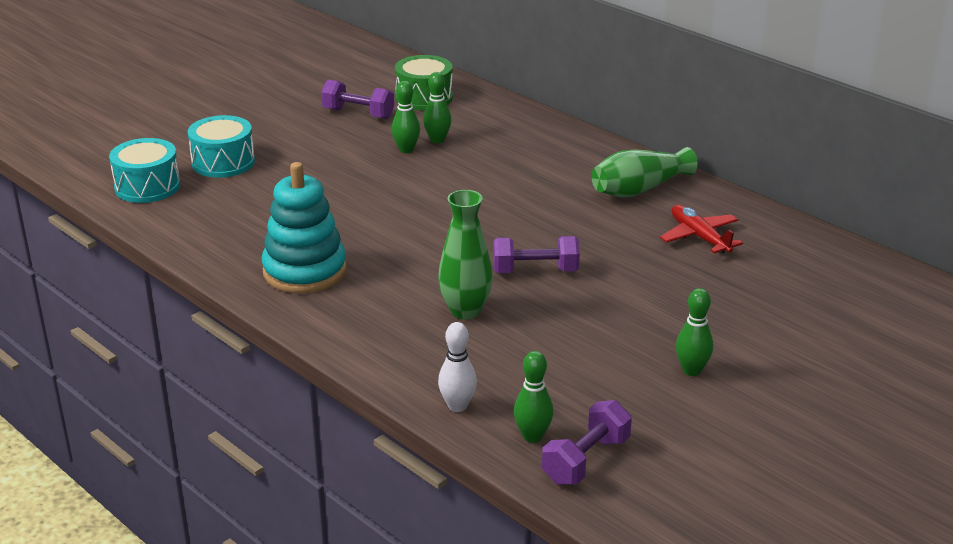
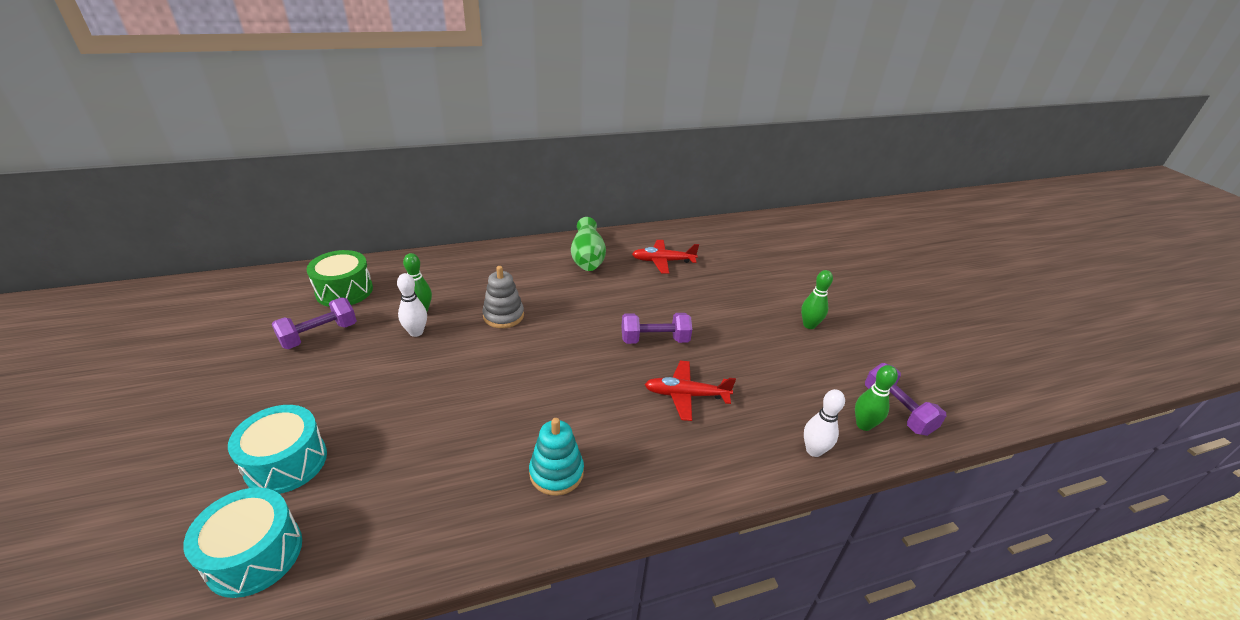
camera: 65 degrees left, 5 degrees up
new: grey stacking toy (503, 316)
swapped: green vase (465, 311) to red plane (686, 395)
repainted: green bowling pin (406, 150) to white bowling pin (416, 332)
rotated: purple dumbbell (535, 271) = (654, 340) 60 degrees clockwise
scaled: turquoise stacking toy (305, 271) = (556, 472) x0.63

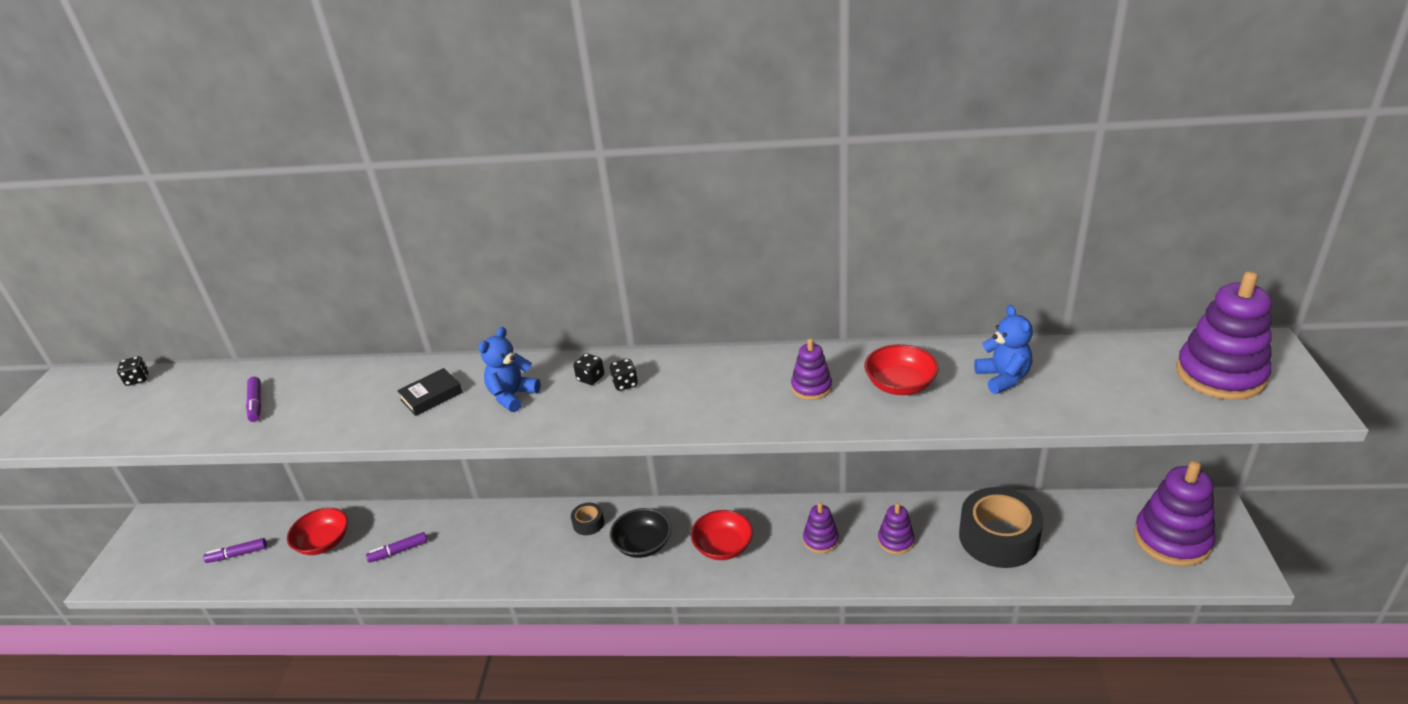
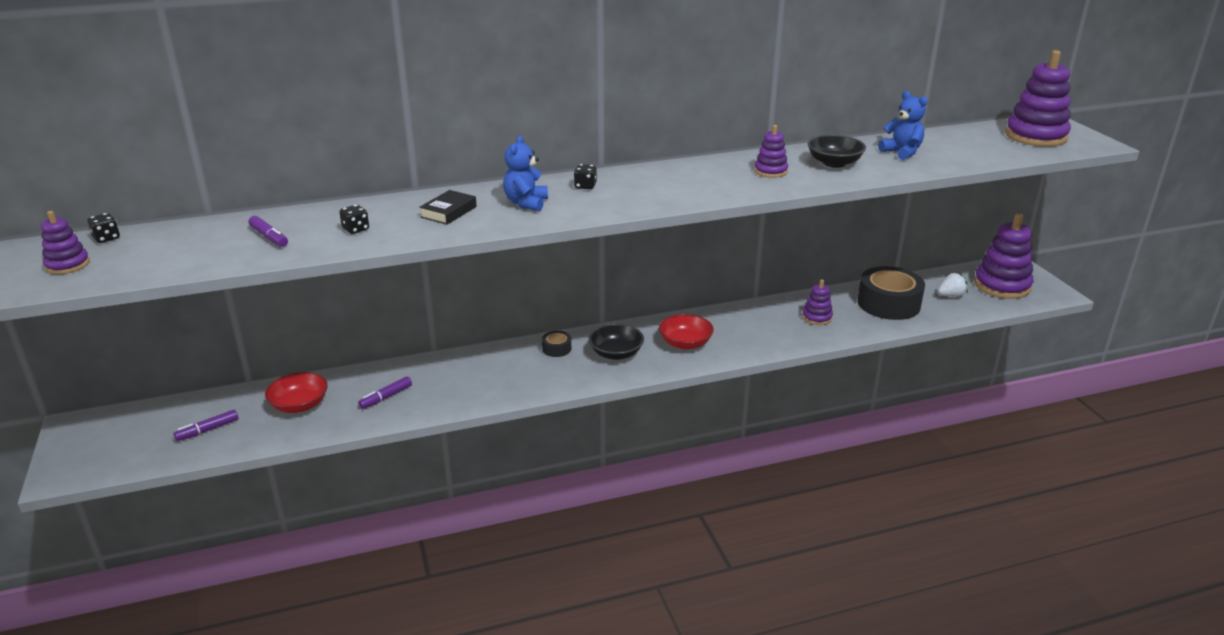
camera: 25 degrees left, 5 degrees down
new: white strawberry (951, 296)
shifted: black dice (625, 384) to (356, 229); purple stacking toy (820, 540) to (67, 265)
repainted: red bowl (900, 385) to black bowl (834, 163)

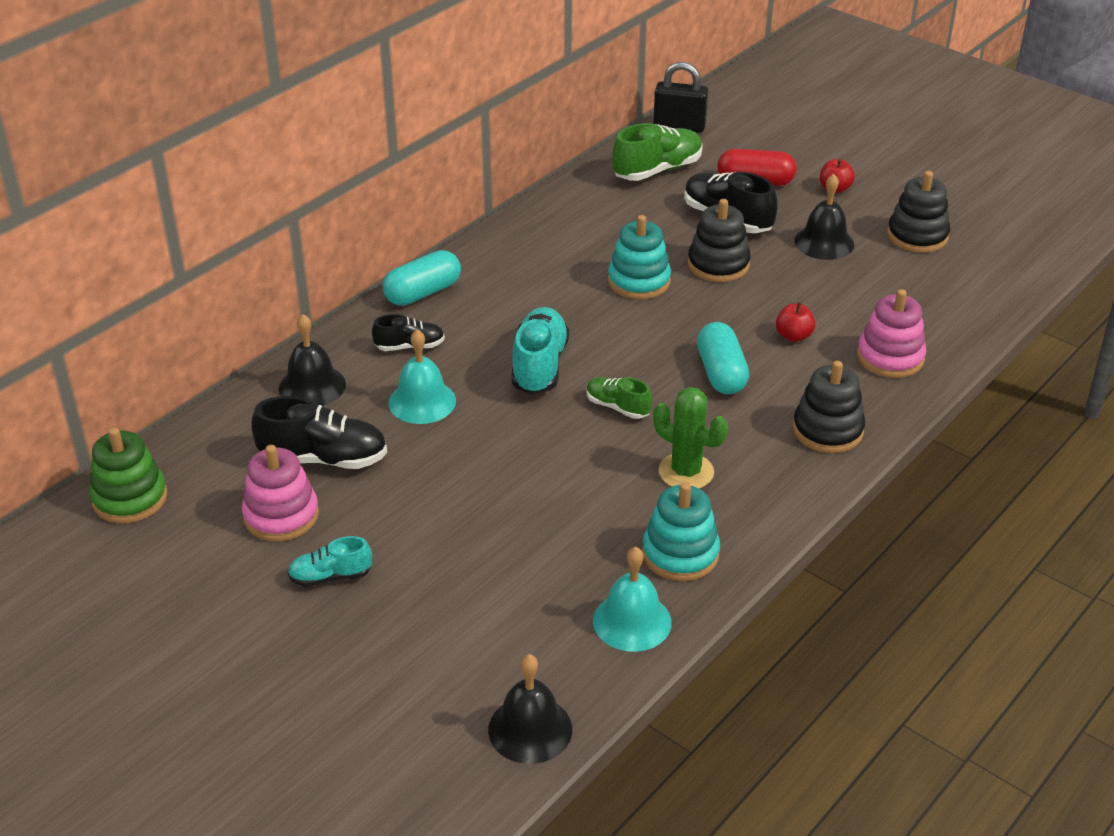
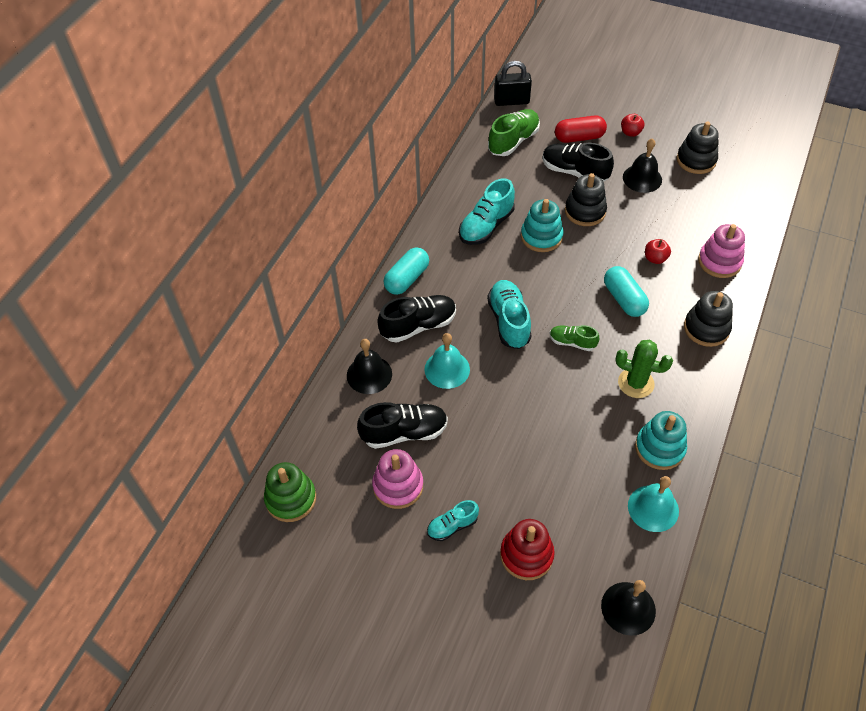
camera: 15 degrees left, 15 degrees up
new: turquoise shoe (486, 226); red stacking toy (526, 555)
scaled: black shoe (409, 346) = (418, 326) x1.71

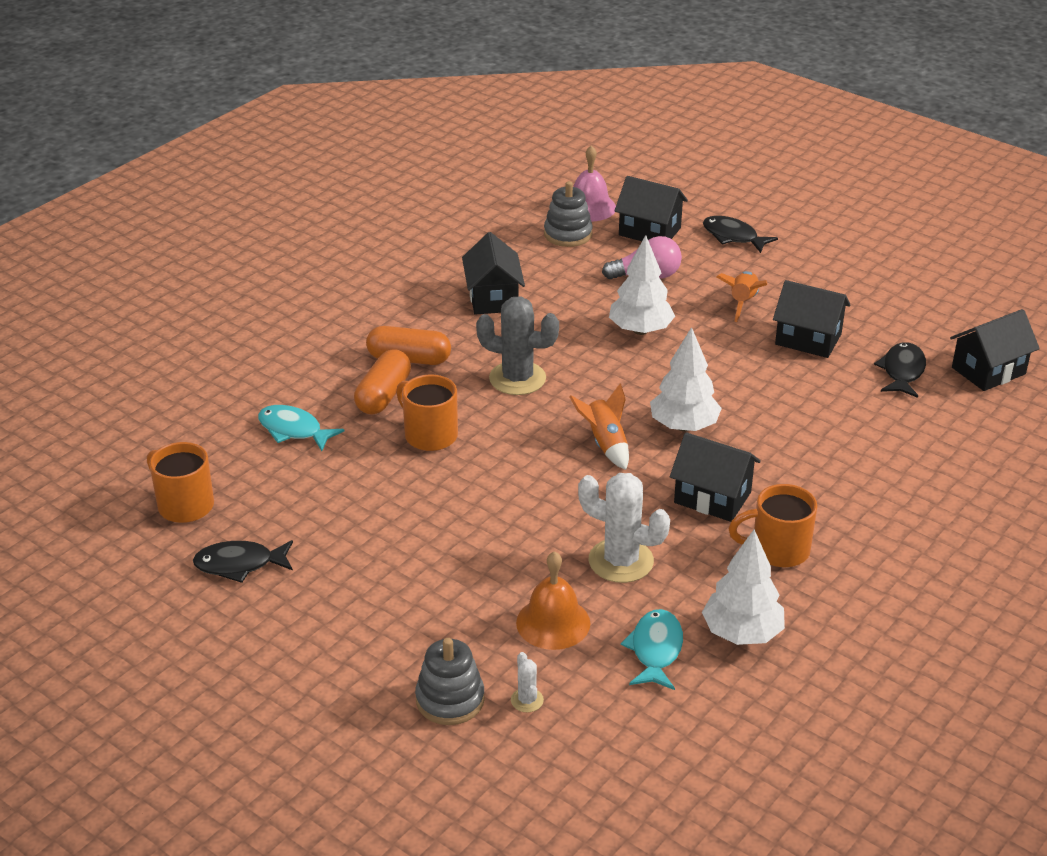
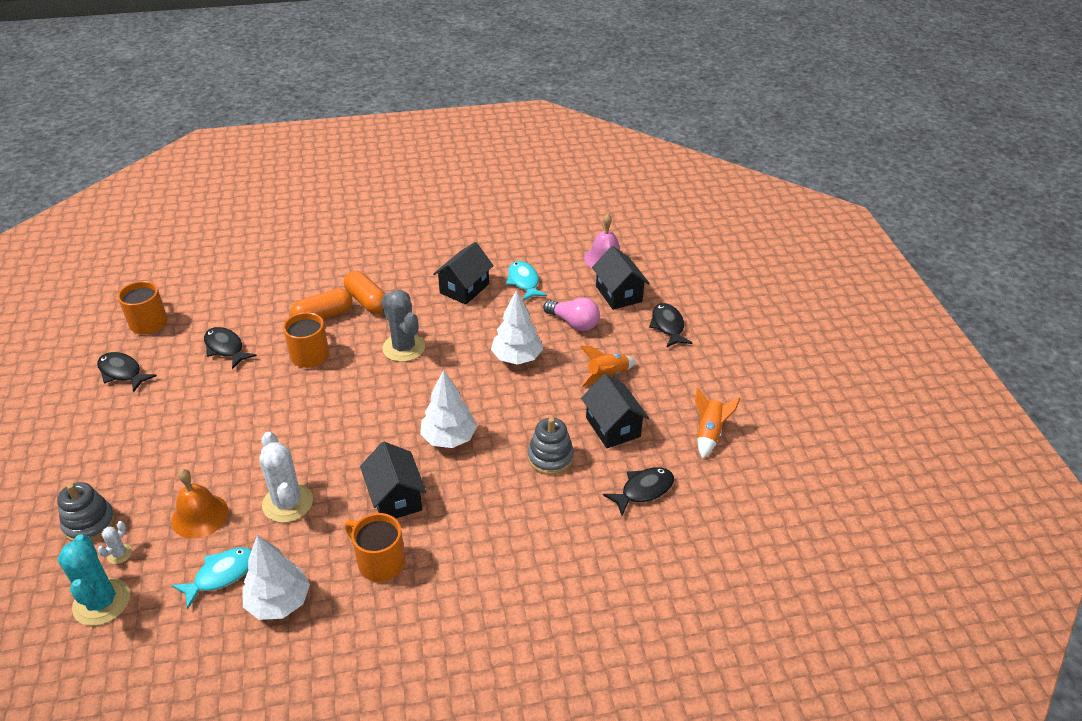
camera: 40 degrees right, 5 degrees up
gone: black house (988, 371)
new: turquoise cactus (102, 602); black fish (225, 348)
shifted: turquoise fish (293, 430) to (524, 282); grey stacking toy (568, 234) to (550, 457); orange rocket (605, 444) to (709, 433)

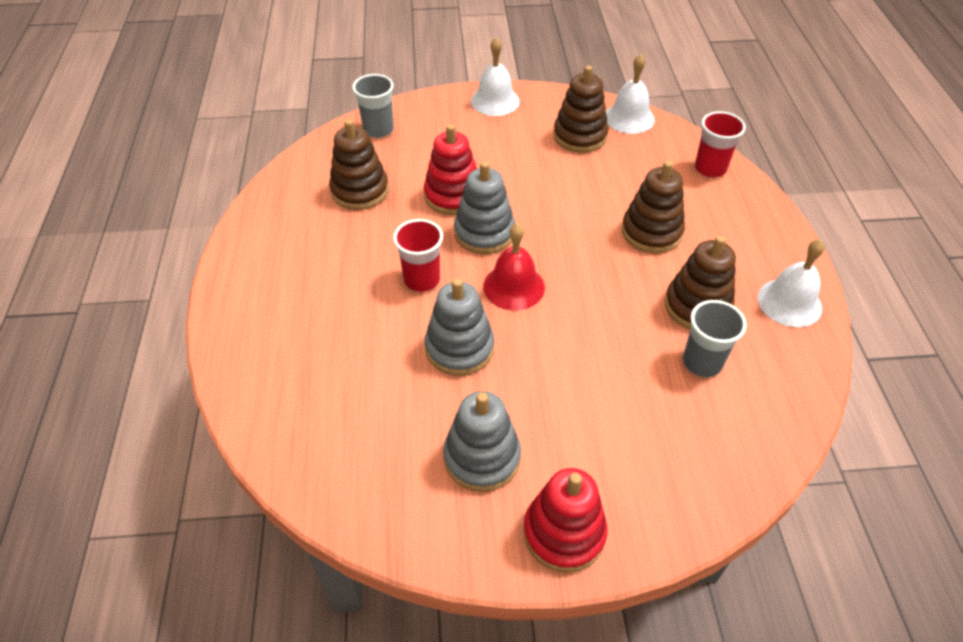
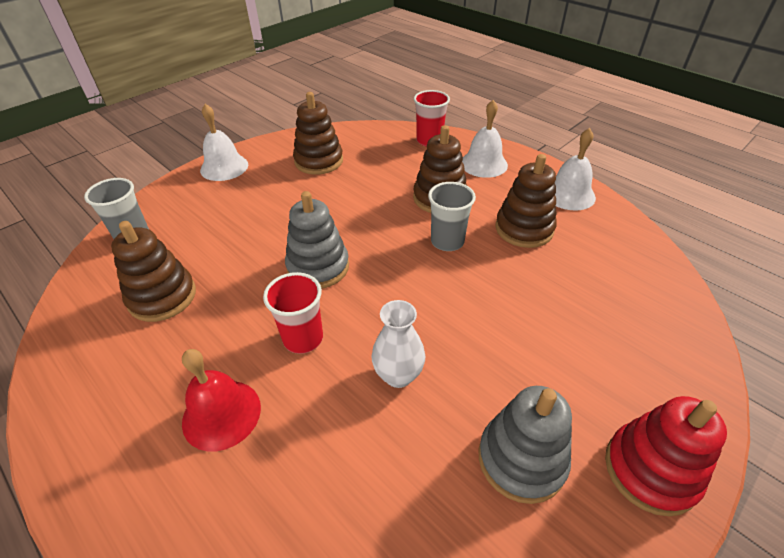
camera: 40 degrees left, 5 degrees down
gone: red stacking toy (453, 196)
shifted: red bell (514, 286) to (221, 414); white bell (629, 118) to (483, 164); grey cup (702, 362) to (447, 241)
swapped: grey stacking toy (459, 348) to white vase (398, 375)

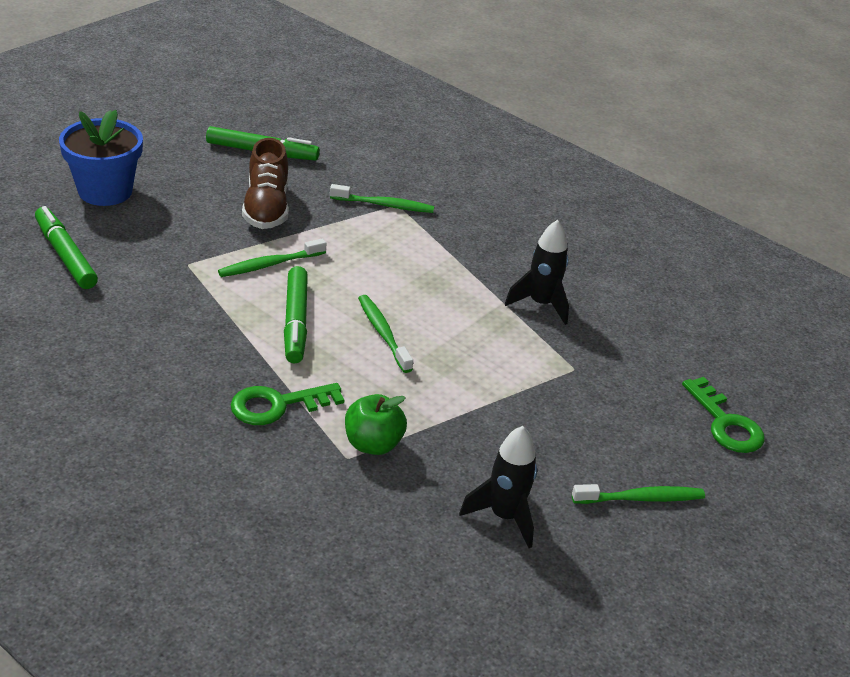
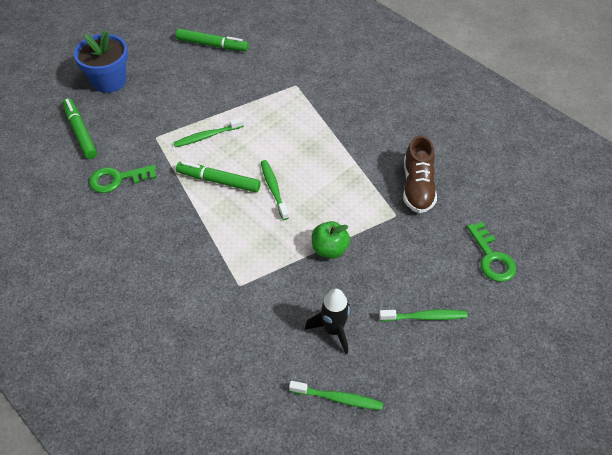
camera: 10 degrees right, 15 degrees up
gone: black rocket (540, 304)
shifted: green key (277, 405) to (117, 179); brown shoe (266, 208) to (417, 187); green toothbrush (384, 205) to (338, 398); green apple (373, 444) to (329, 249)
rotated: green marker (295, 322) = (218, 181) 105 degrees clockwise

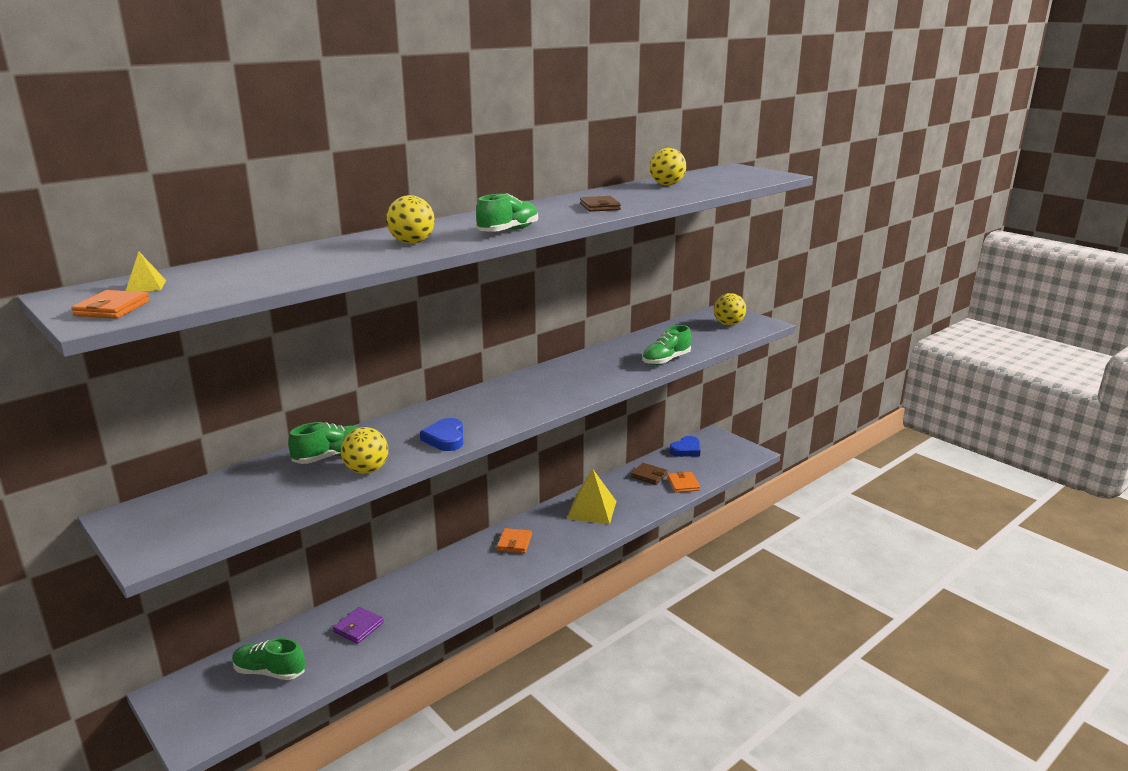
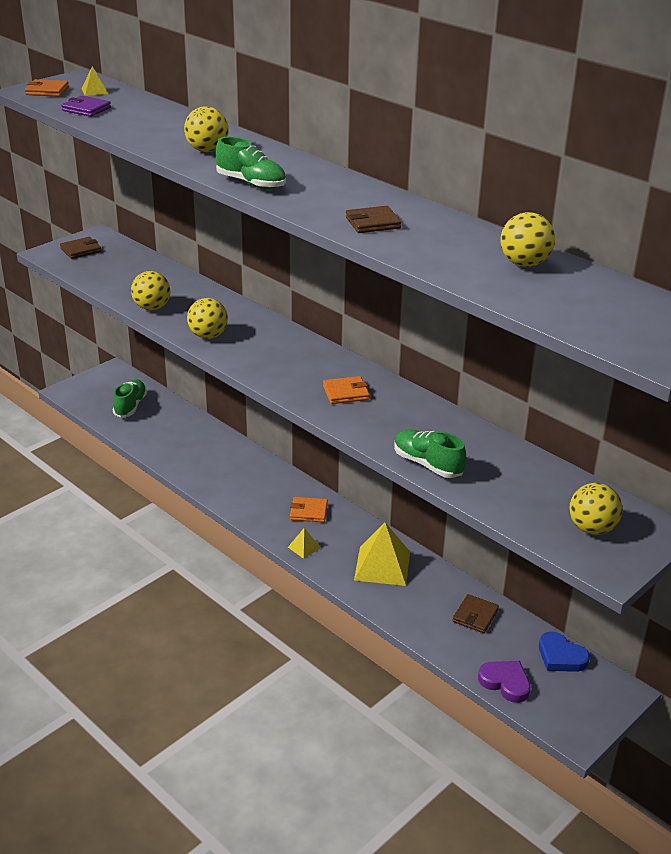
camera: 85 degrees right, 10 degrees up
gone: green shoe (331, 456)
new: brown wallet (81, 250); yellow pyramid (304, 547); purple heart (505, 683)
shifted: purple wallet (358, 627) to (86, 109); orange wallet (683, 484) to (346, 393)
swapped: blue heart (445, 438) to yellow ball (208, 336)

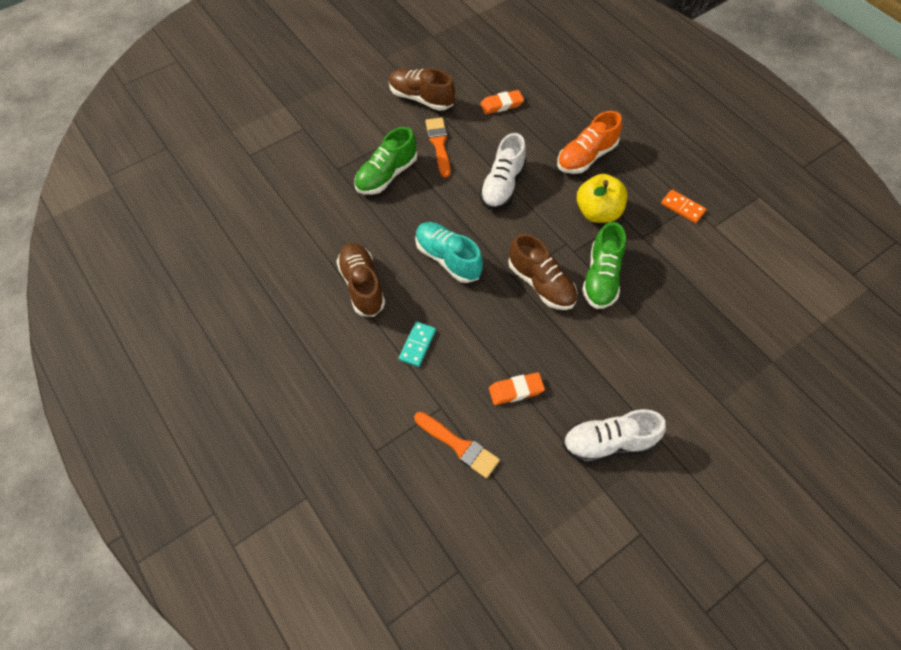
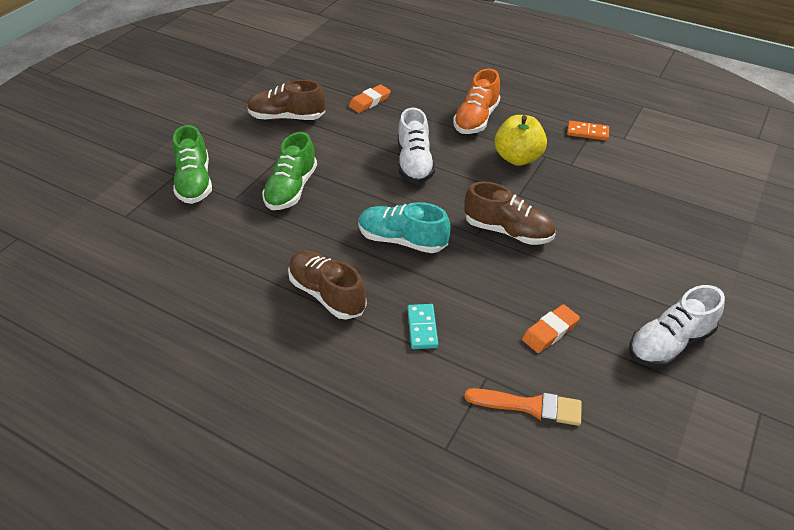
camera: 25 degrees left, 15 degrees down
gone: orange brush (439, 144)
shifted: green shoe (601, 277) to (195, 182)

